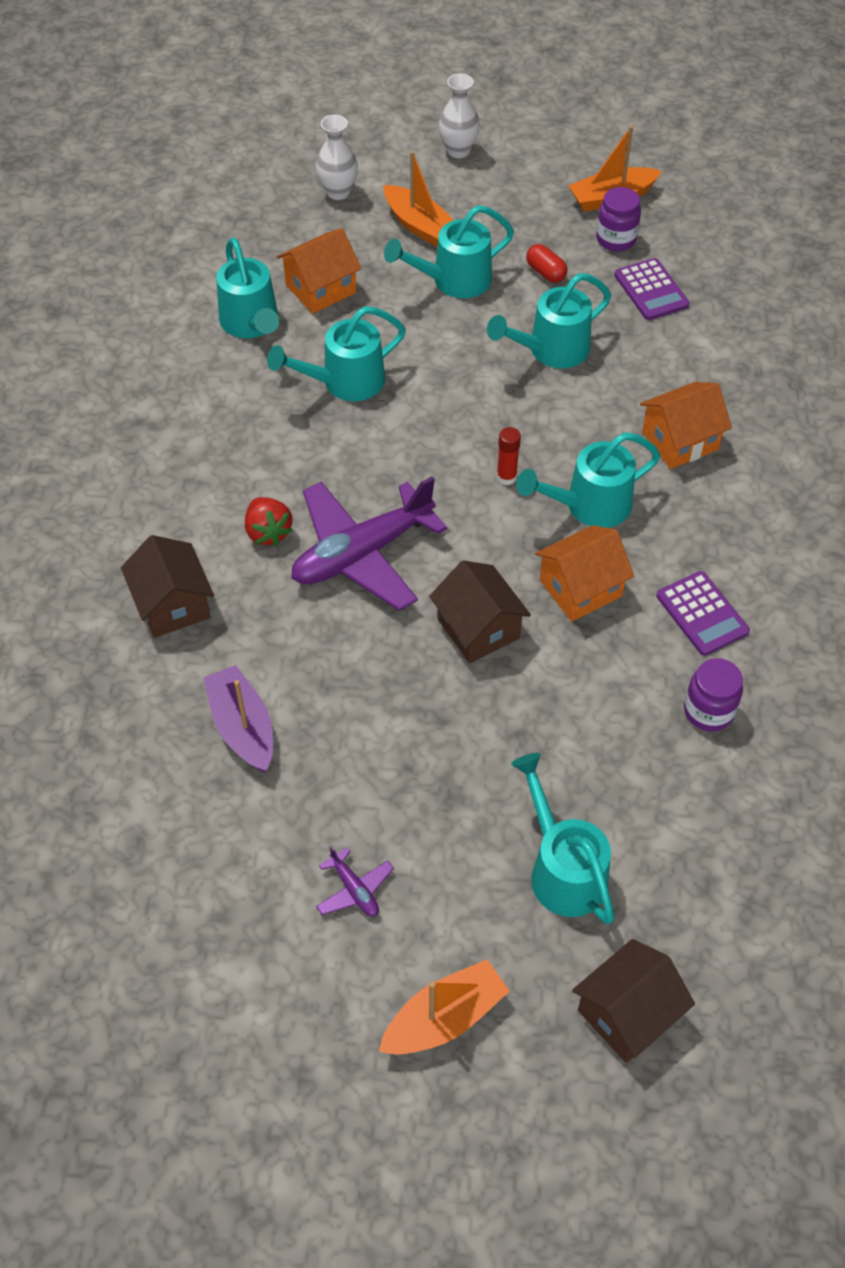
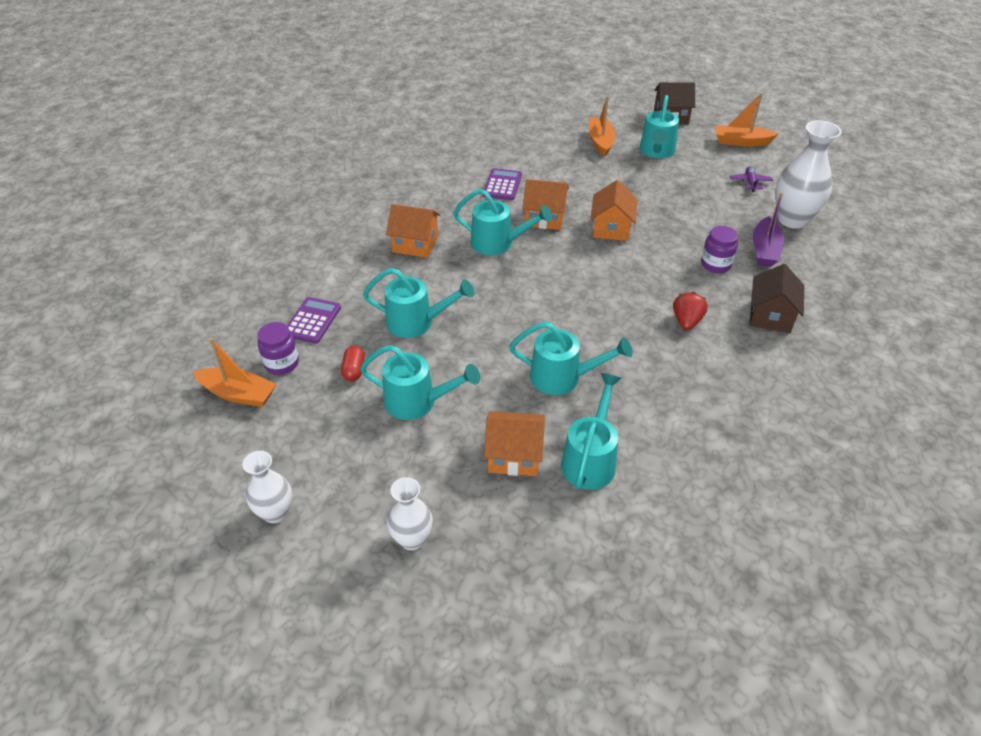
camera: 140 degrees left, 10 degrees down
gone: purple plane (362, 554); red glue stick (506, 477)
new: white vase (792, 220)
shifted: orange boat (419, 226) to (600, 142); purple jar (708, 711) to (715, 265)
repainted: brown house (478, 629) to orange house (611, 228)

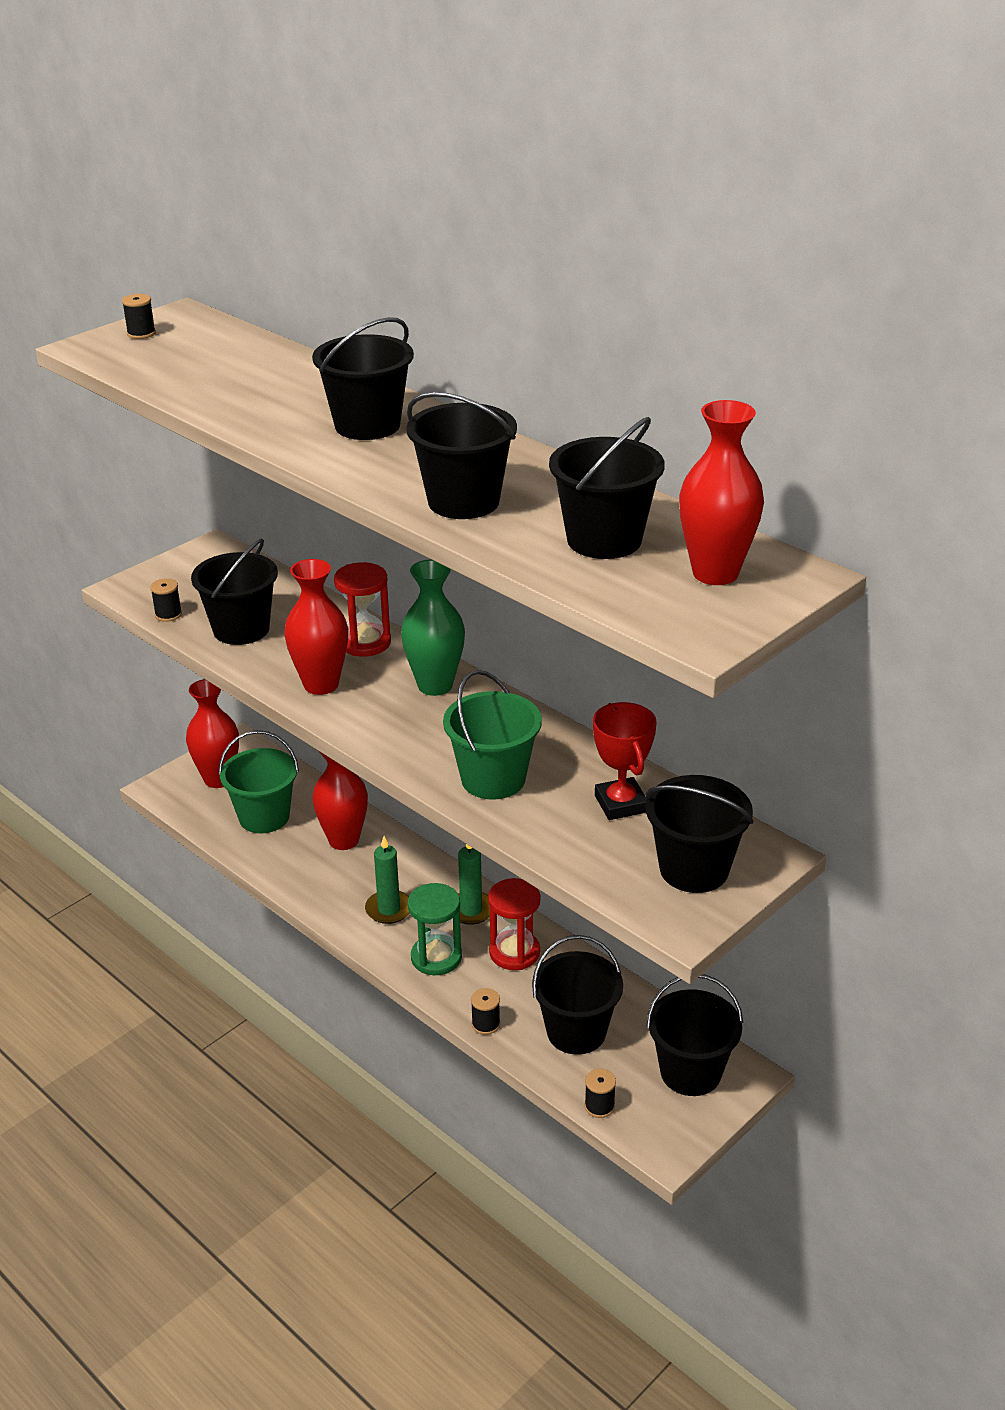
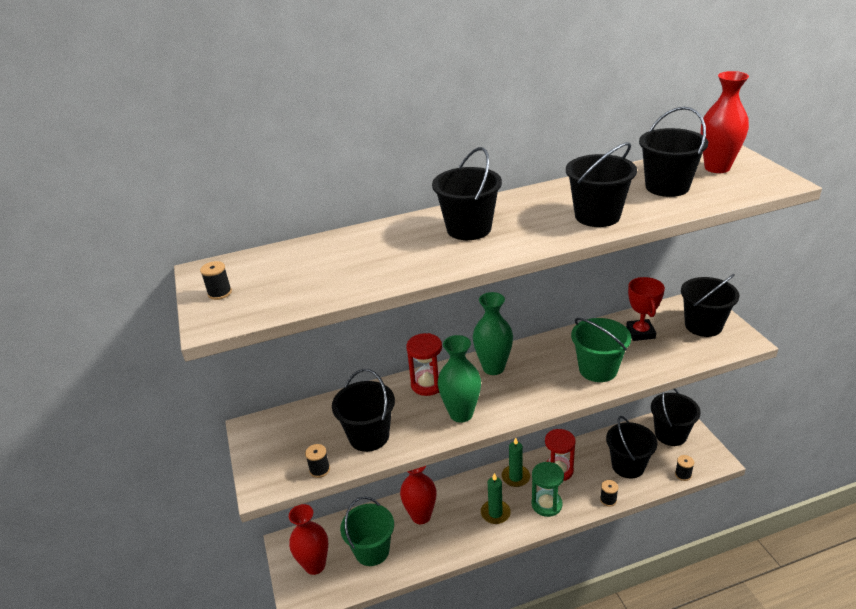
camera: 60 degrees left, 0 degrees up
repainted: red vase (321, 684) to green vase (461, 414)
rotated: red trophy (621, 804) = (640, 333) 75 degrees clockwise

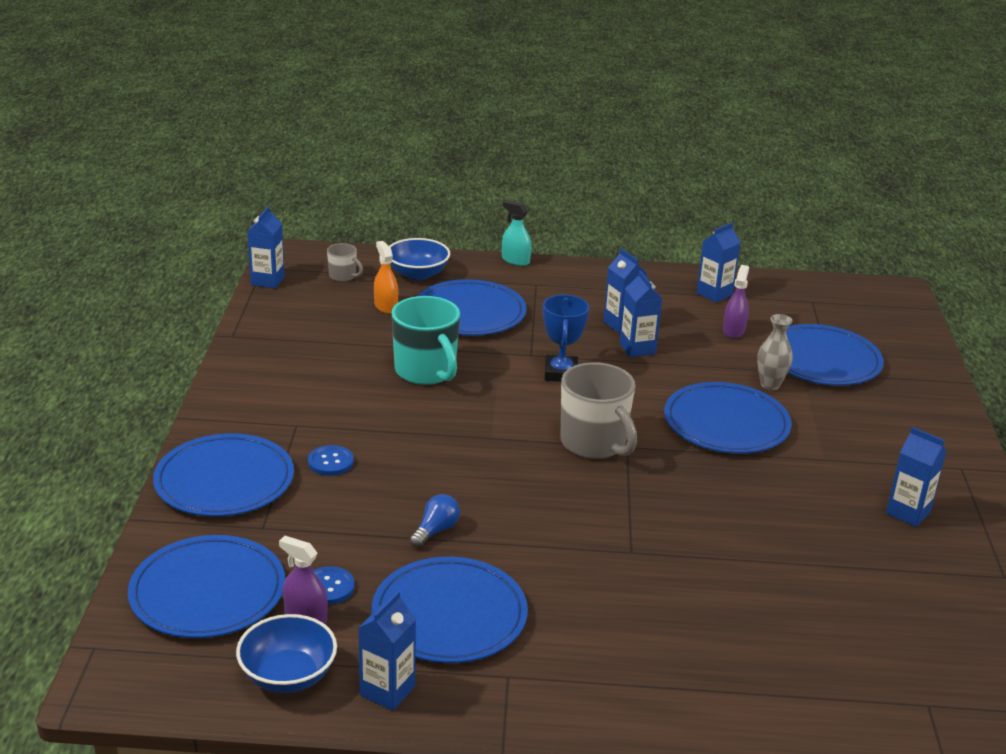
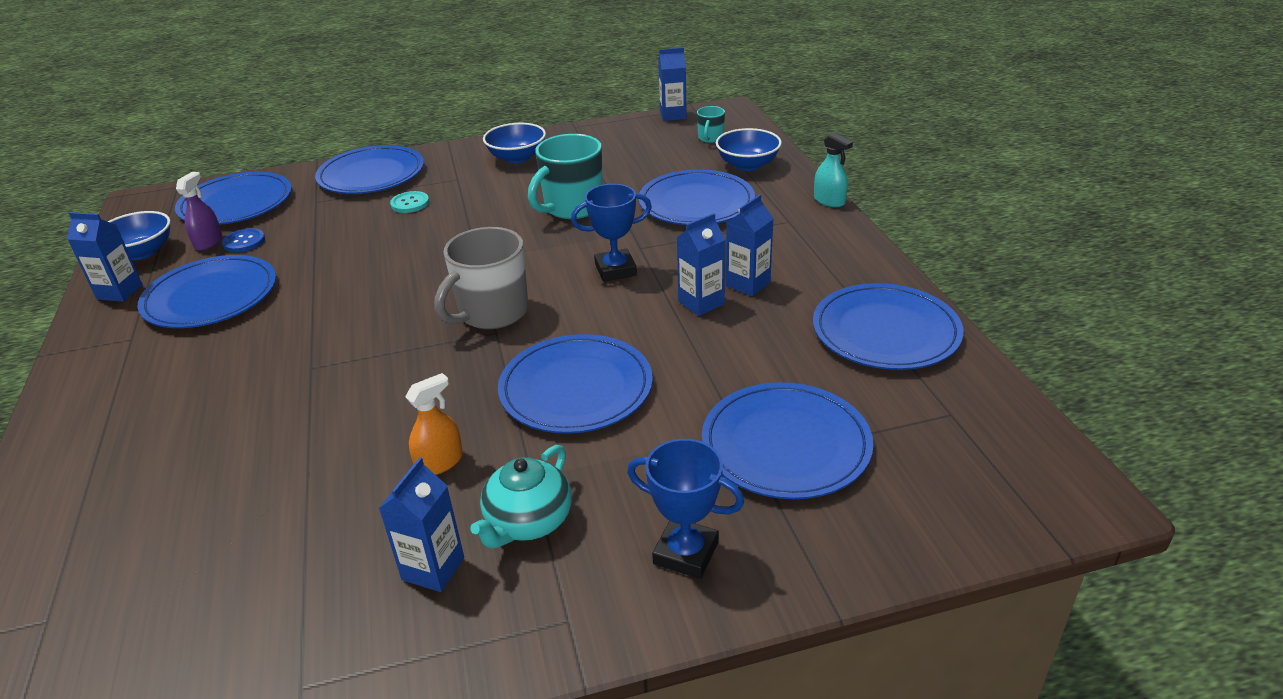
camera: 75 degrees right, 5 degrees up
gone: blue light bulb (435, 530); purple spray bottle (733, 330); grey vase (770, 385)
new: turquoise teapot (528, 521); blue bowl (517, 157); blue trophy (686, 553)
shifted: orange spray bottle (386, 306) to (440, 462)
swapped: blue carton (714, 294) to blue plate (885, 331)
repainted: blue button (330, 462) to turquoise button (410, 203); grey mug (343, 276) to turquoise mug (710, 138)
rotated: turquoise spray bottle (515, 260) = (829, 201) 120 degrees clockwise

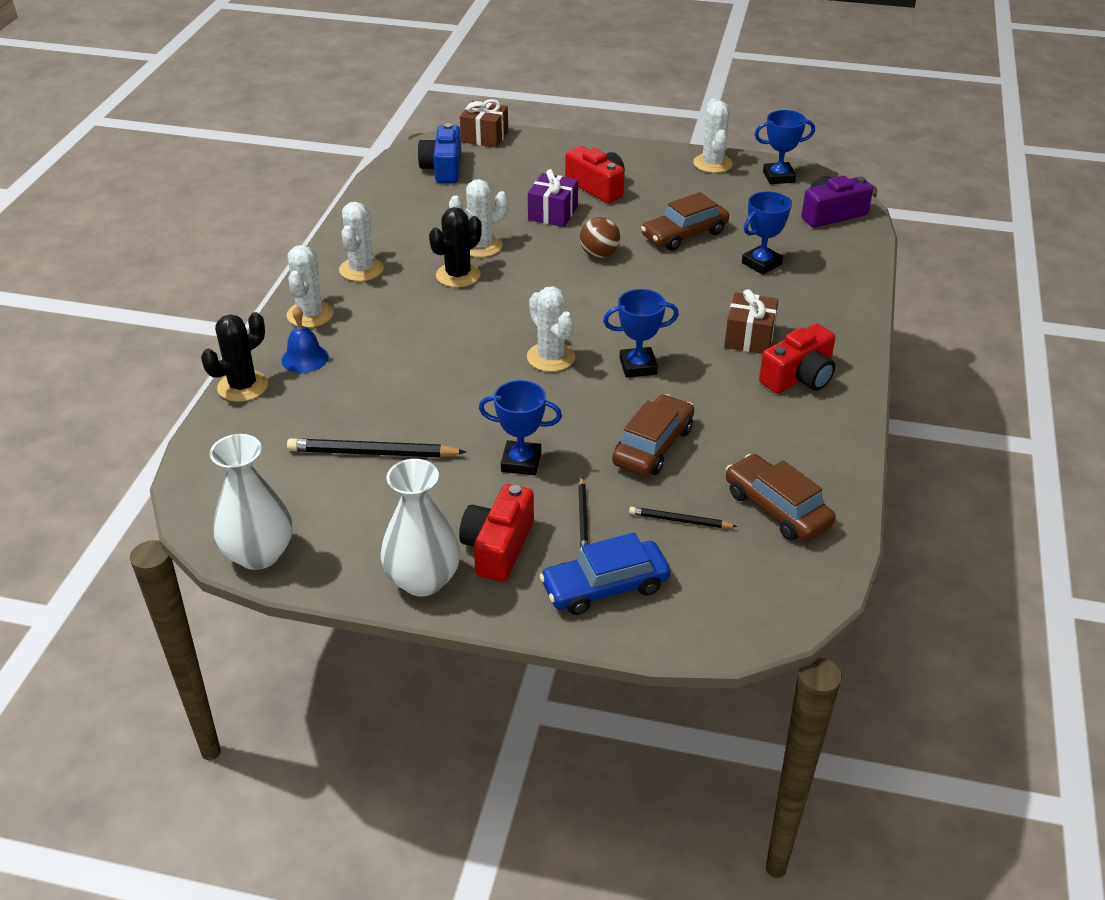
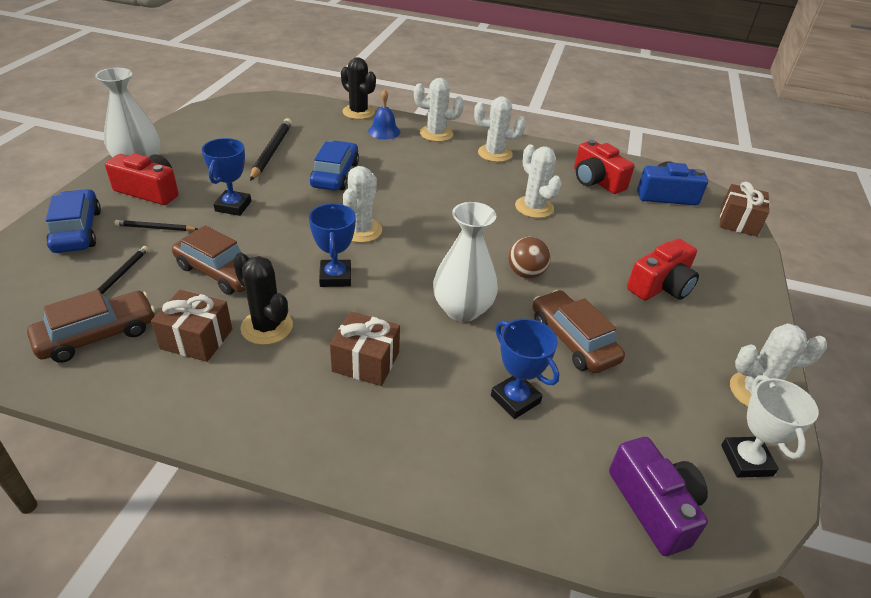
camera: 90 degrees right, 0 degrees up
gone: purple gift (553, 213)
new: brown gift (197, 339); blue car (335, 174)
shifted: white vase (259, 554) to (462, 309); black cactus (458, 275) to (267, 327); red camera (799, 377) to (596, 180)
repainted: blue trophy (778, 177) to white trophy (746, 460)
rotated: white cactus (551, 357) = (361, 230) 45 degrees counterclockwise

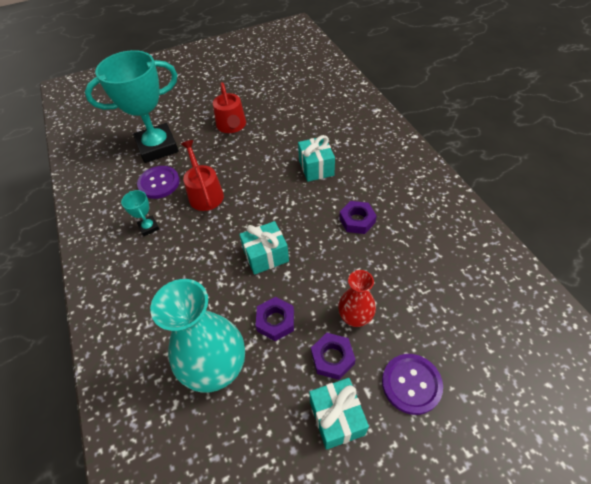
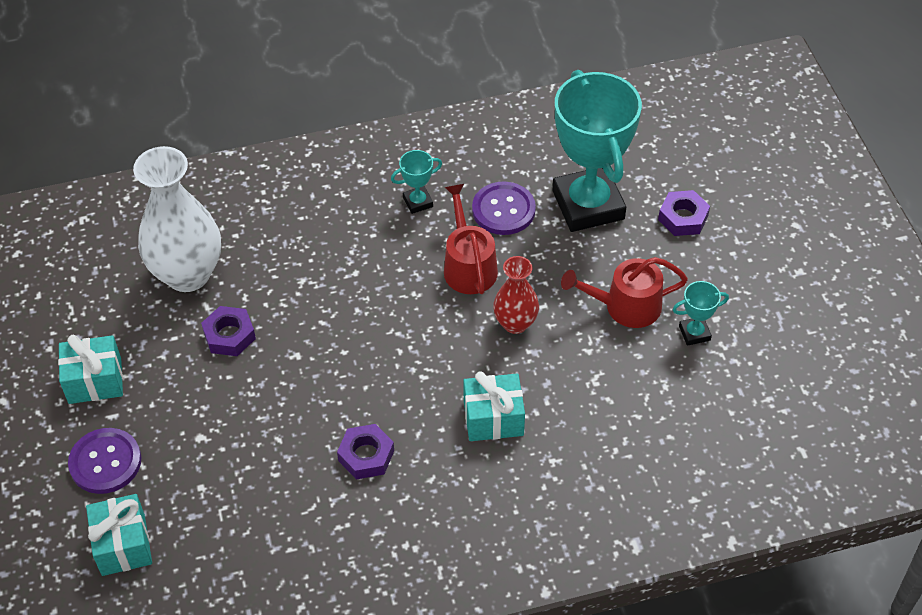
camera: 95 degrees right, 0 degrees up
new: turquoise trophy (694, 333)
shifted: turquoise gift (266, 256) to (123, 545); purple nut (332, 358) to (683, 218); red vase (355, 317) to (515, 323)
repainted: turquoise vase (217, 369) to white vase (188, 274)
rotated: red watering can (205, 193) = (468, 266) 90 degrees counterclockwise

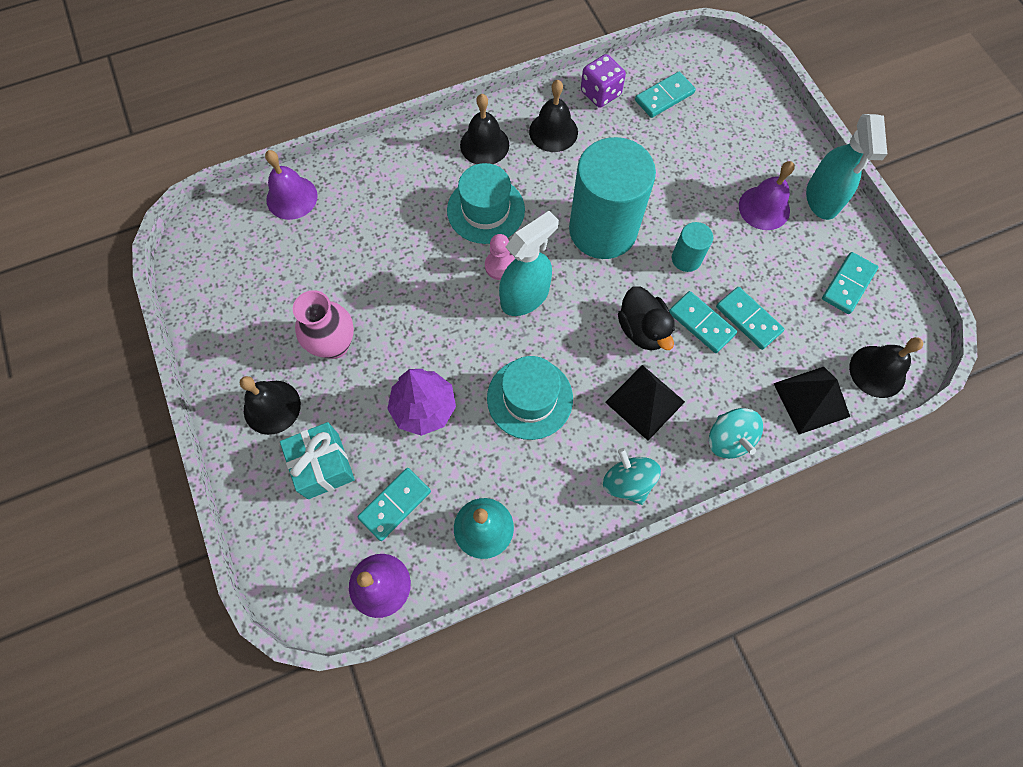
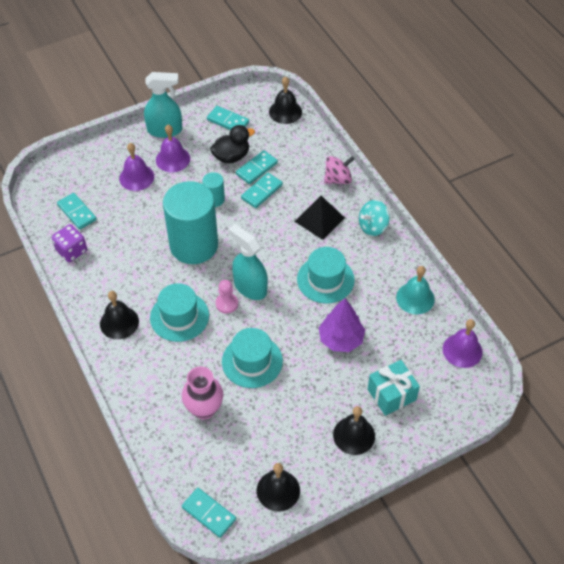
camera: 95 degrees left, 15 degrees down
gone: black pyramid (811, 399)
new: turquoise hat (252, 361)
shifted: purple bell (292, 197) to (136, 177); pink vase (334, 345) to (204, 409); turquoise domino (395, 504) to (209, 513); black bell (553, 131) to (278, 490); black duck (642, 329) to (231, 156)
repainted: turquoise spinning top (728, 439) to pink spinning top (338, 179)

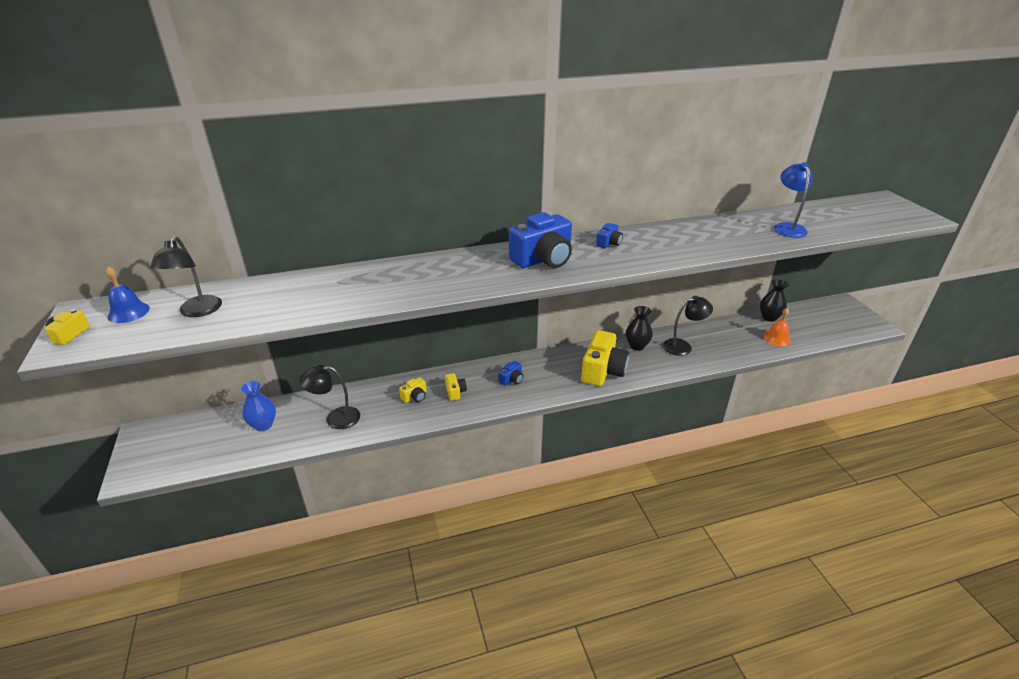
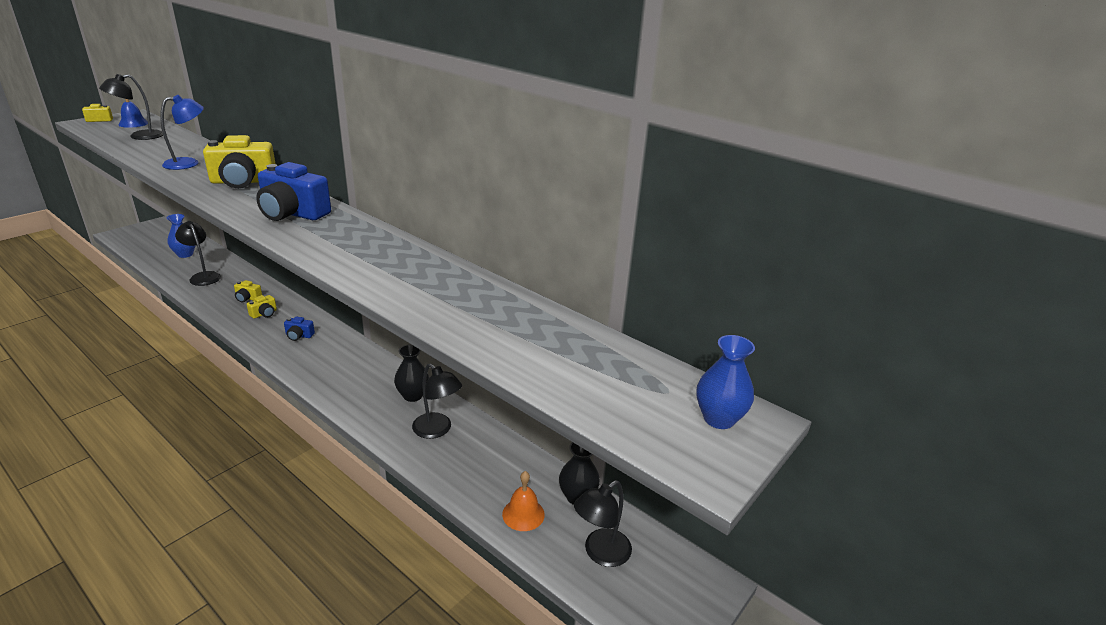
camera: 55 degrees right, 5 degrees down
gone: blue camera (609, 243)
new: black lamp (600, 553); blue vase (718, 419)
shifted: yellow camera (603, 371) to (243, 182); blue lamp (787, 227) to (189, 163)

